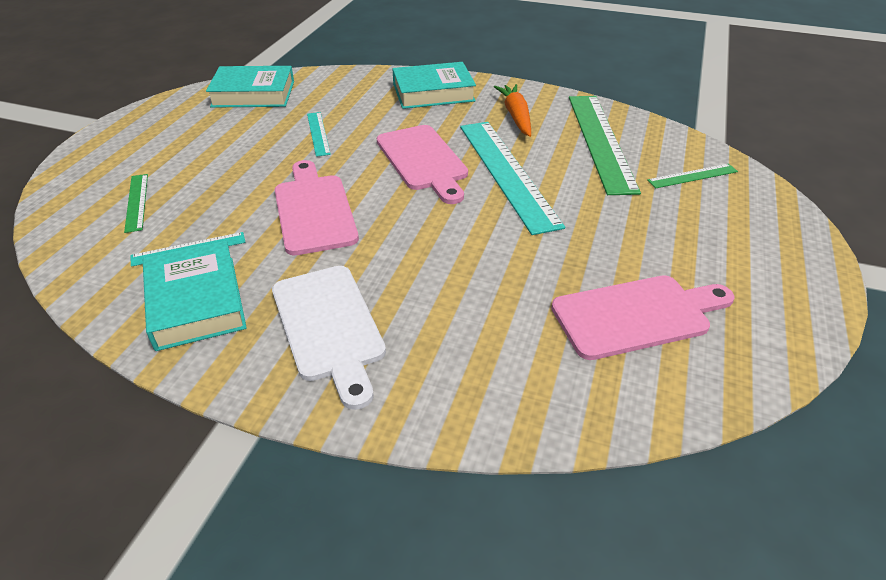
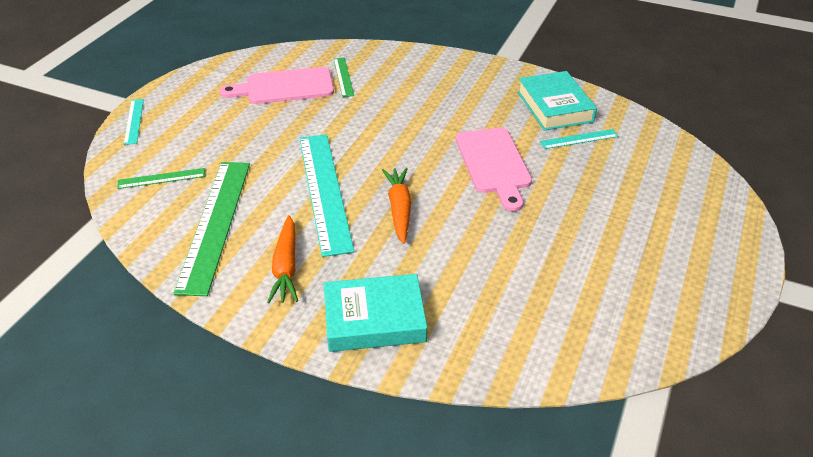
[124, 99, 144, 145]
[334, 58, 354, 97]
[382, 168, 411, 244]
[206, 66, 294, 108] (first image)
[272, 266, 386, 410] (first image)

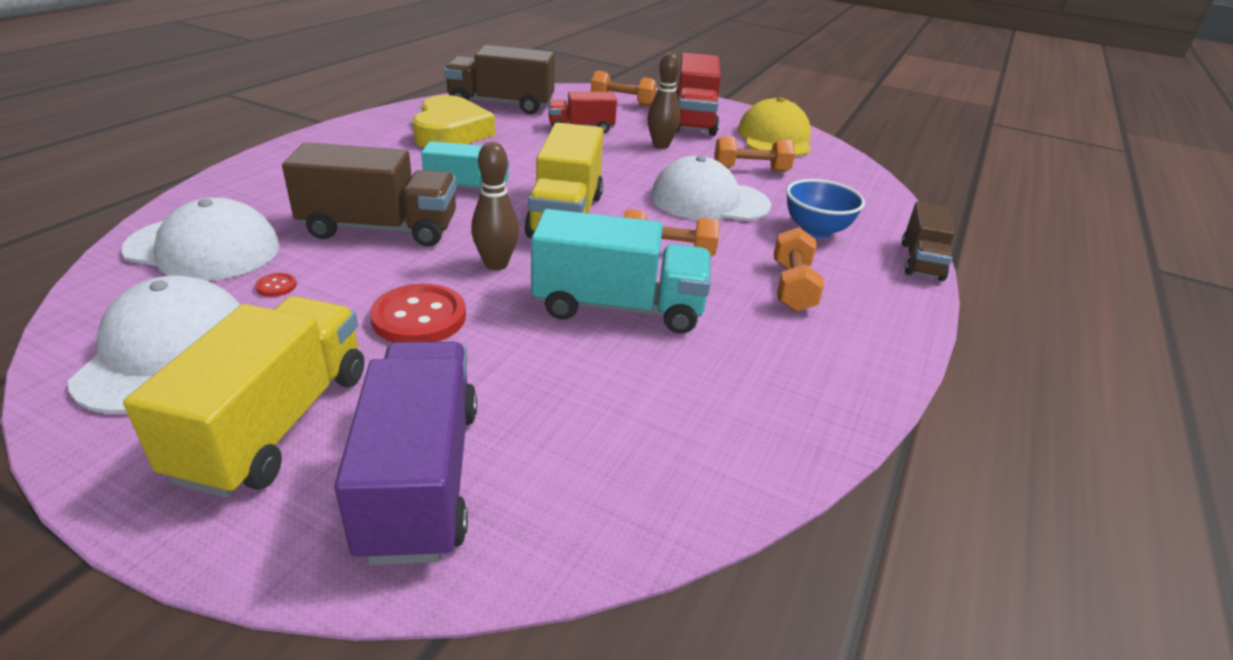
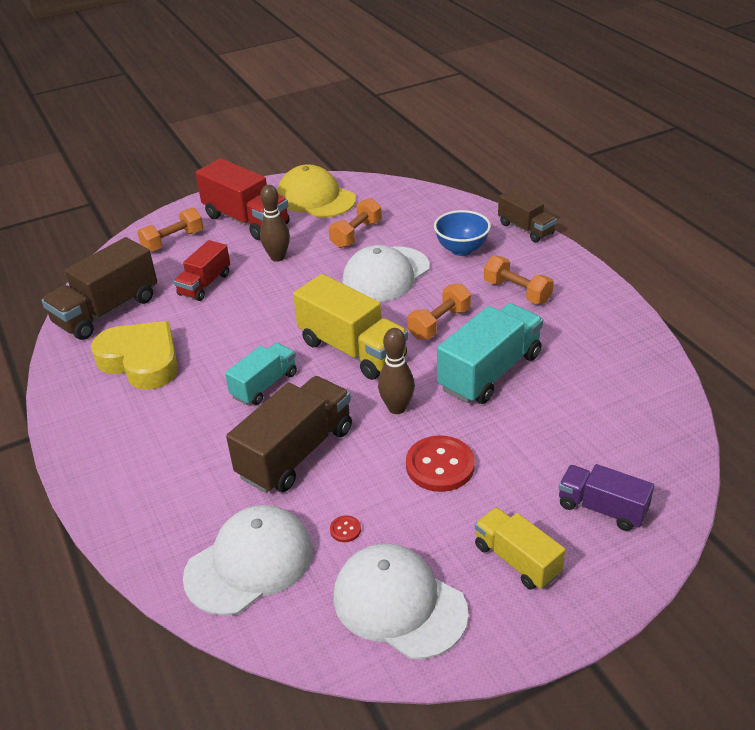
[475, 507, 565, 590]
[559, 464, 654, 531]

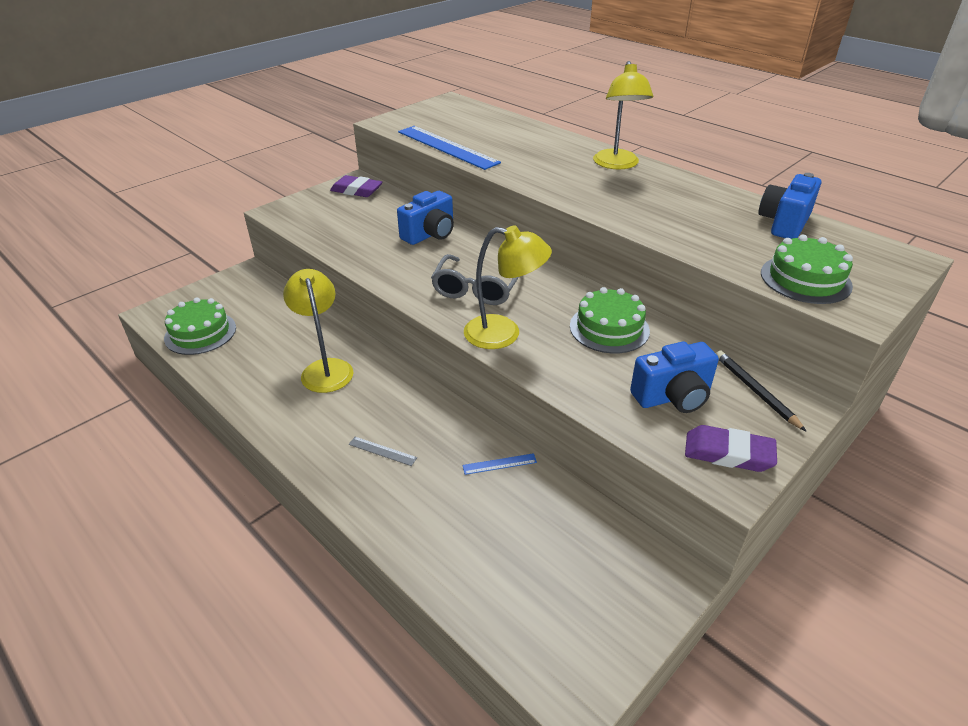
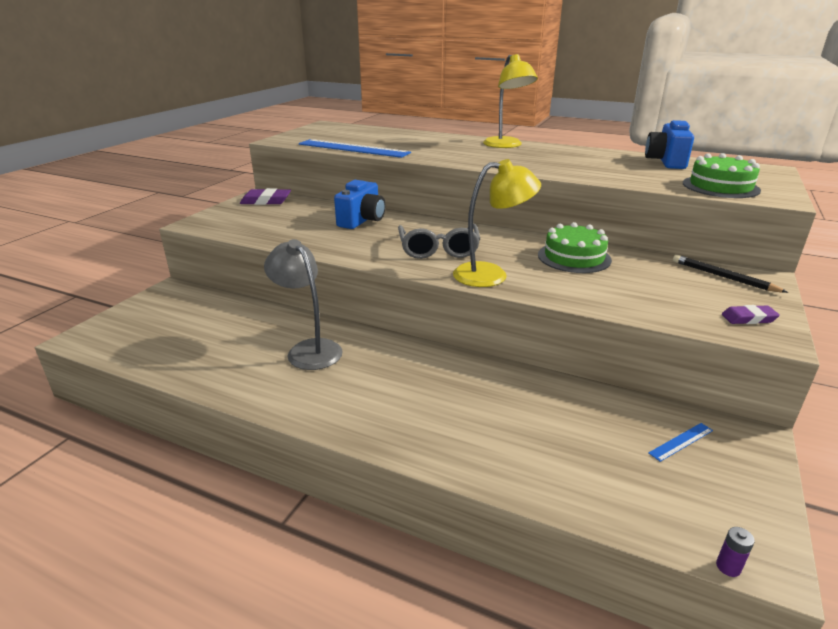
[264, 239, 343, 370]
[649, 423, 713, 462]
[716, 527, 755, 577]
[722, 305, 780, 324]
[164, 297, 236, 355] (first image)
[349, 437, 417, 466] (first image)
[630, 342, 719, 413] (first image)

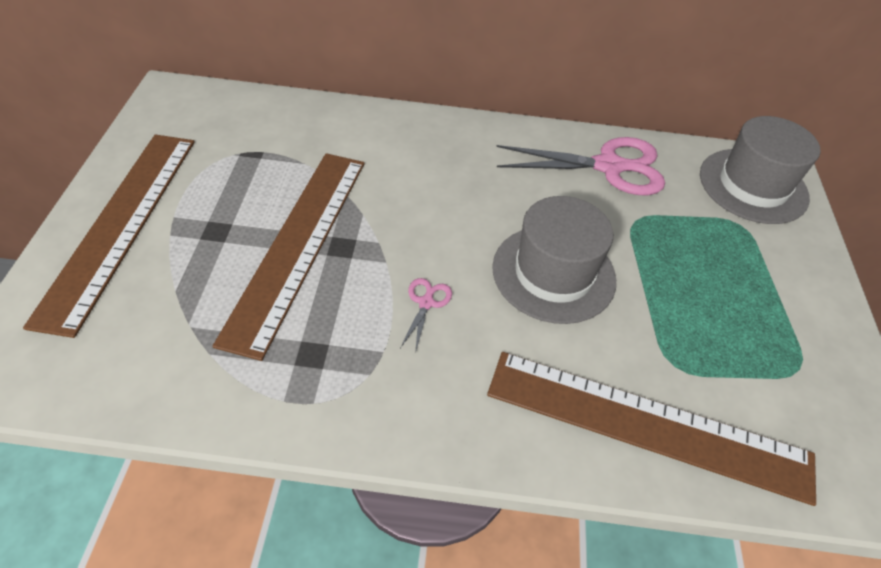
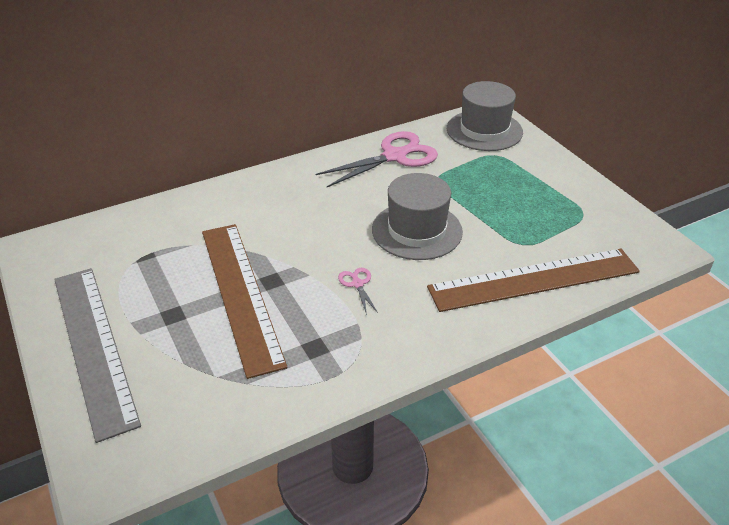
[54, 268, 141, 443]

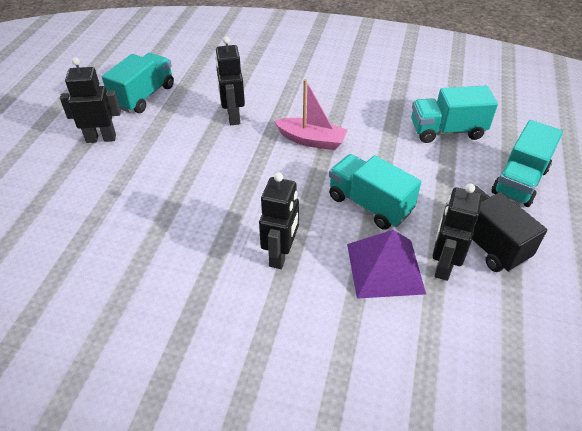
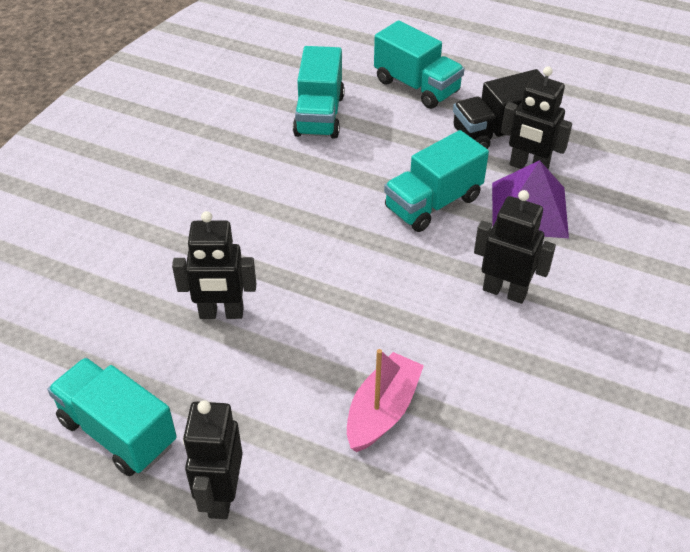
[347, 349, 424, 452]

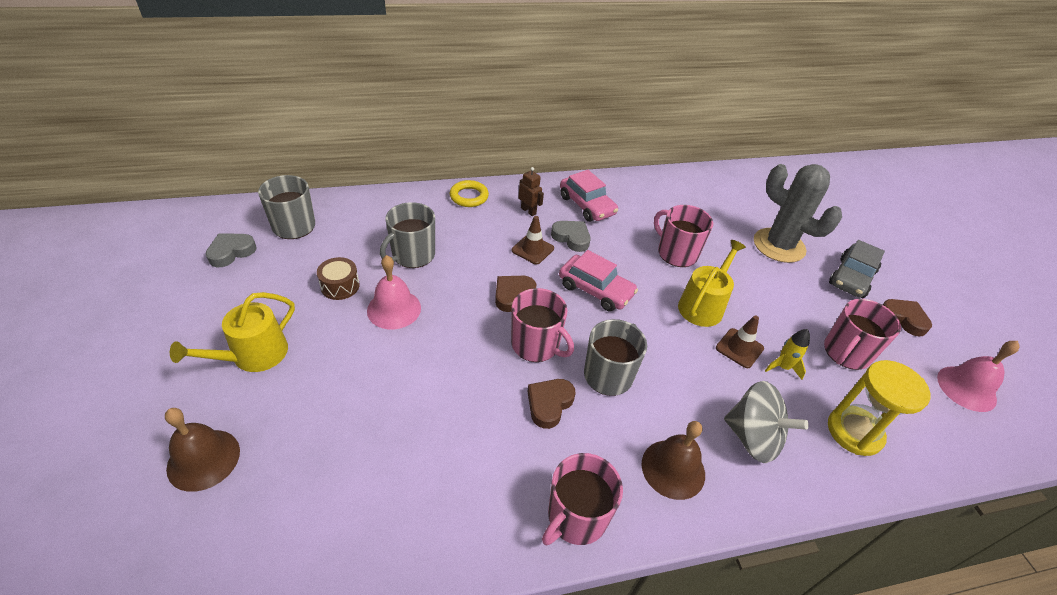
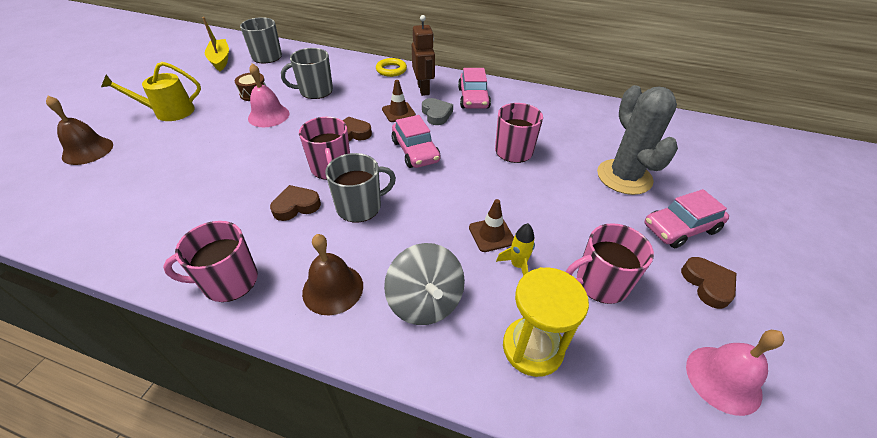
[202, 17, 229, 71]
[412, 15, 435, 96]
[645, 189, 729, 248]
[678, 240, 746, 327] (first image)

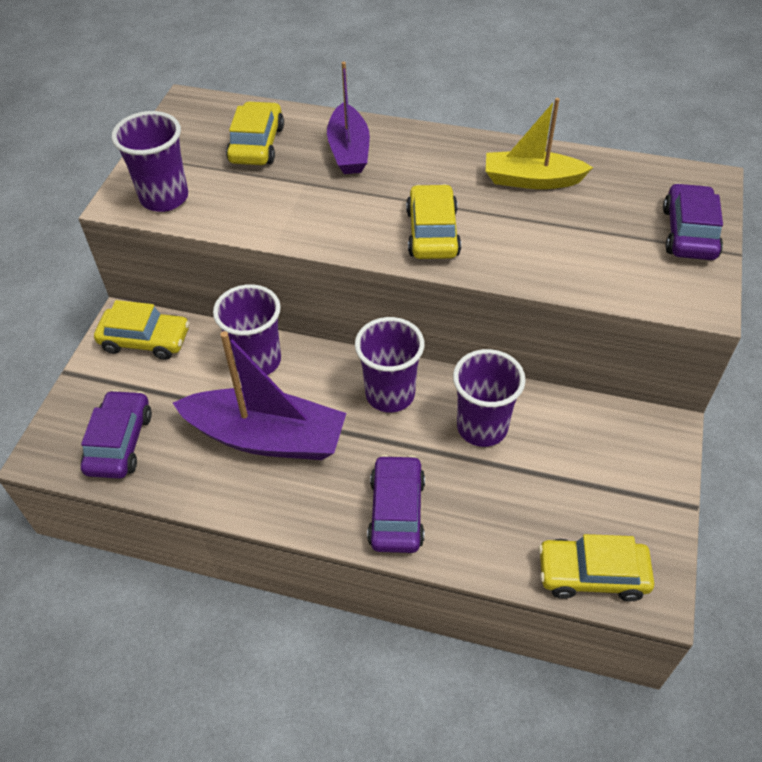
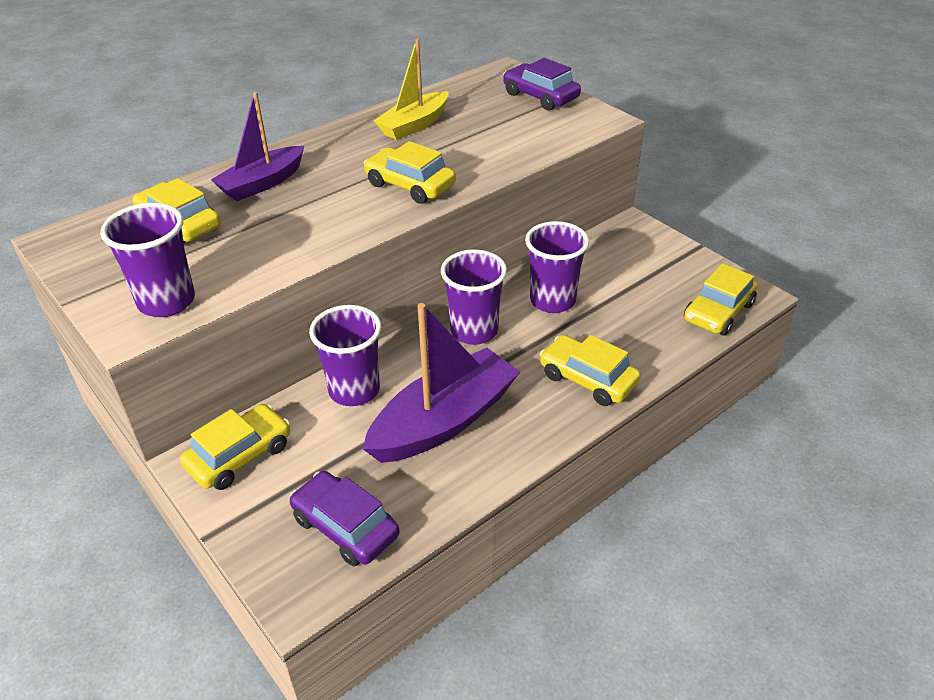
[211, 92, 304, 201]
[540, 335, 641, 406]

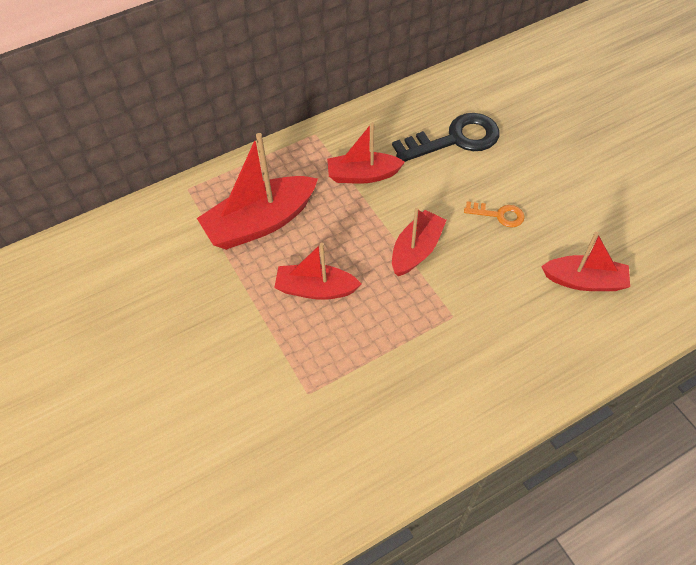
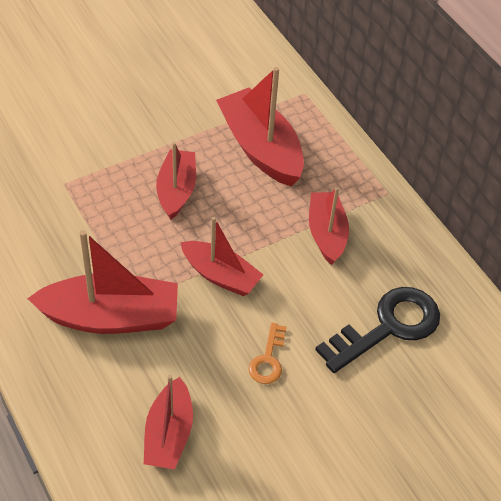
[27, 230, 178, 334]
[315, 287, 440, 373]

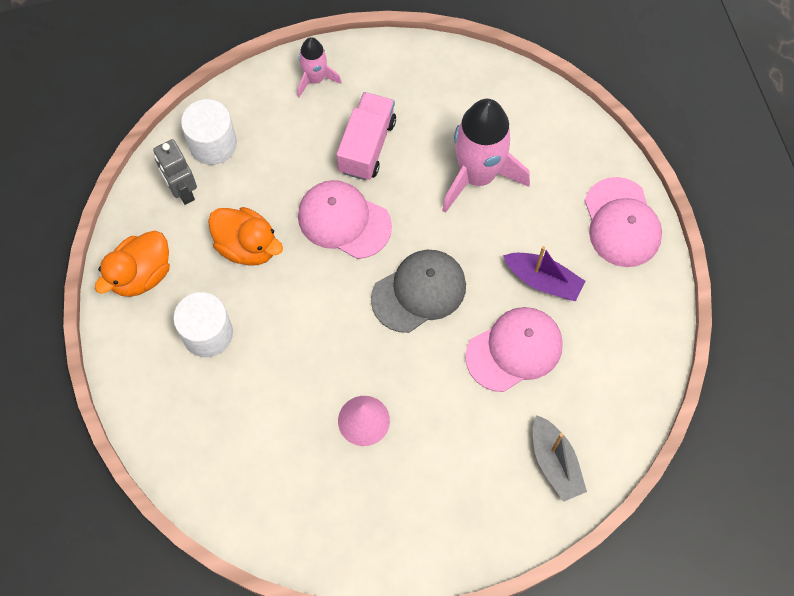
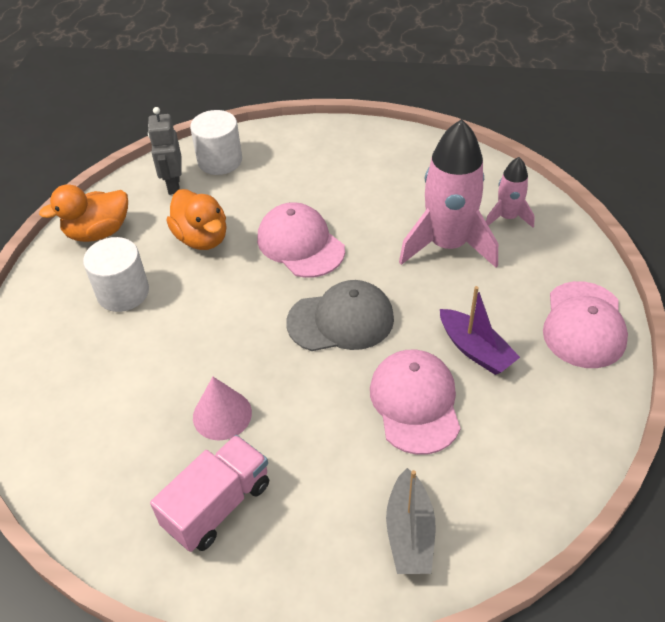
[150, 435, 269, 552]
[370, 350, 461, 455]
[486, 157, 535, 228]

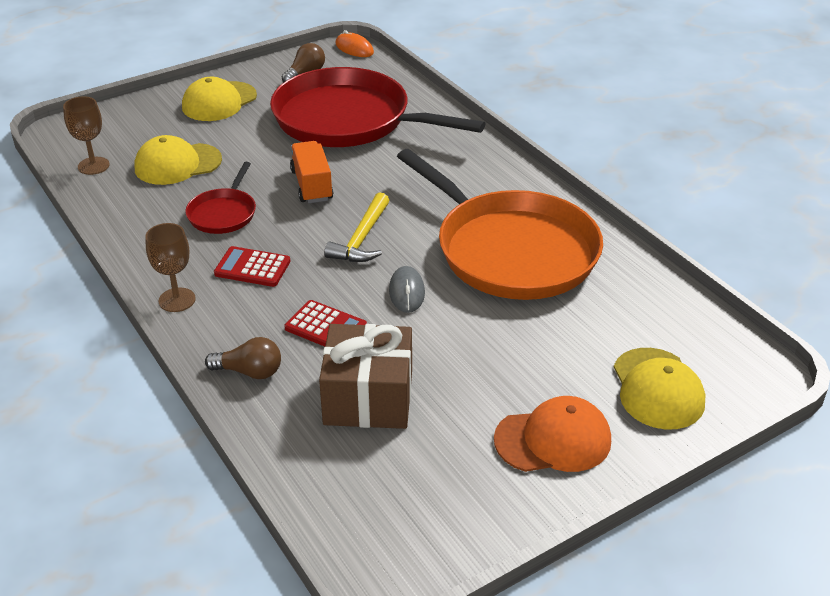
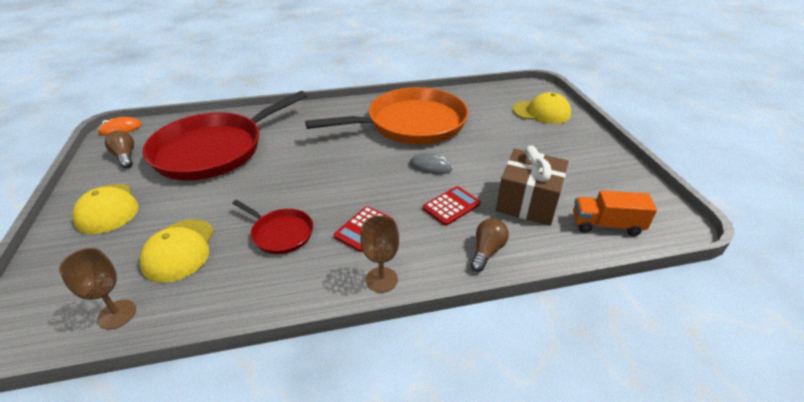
[573, 190, 657, 236]
[324, 192, 390, 262] (first image)
[494, 396, 611, 472] (first image)

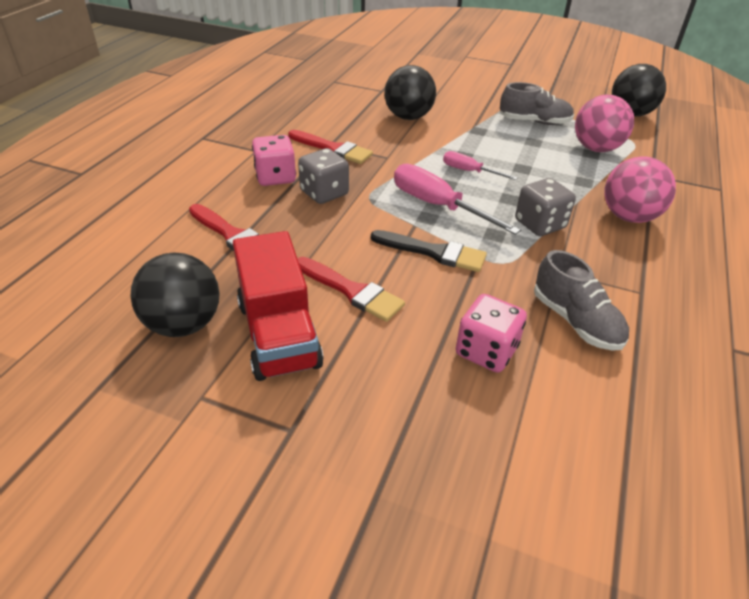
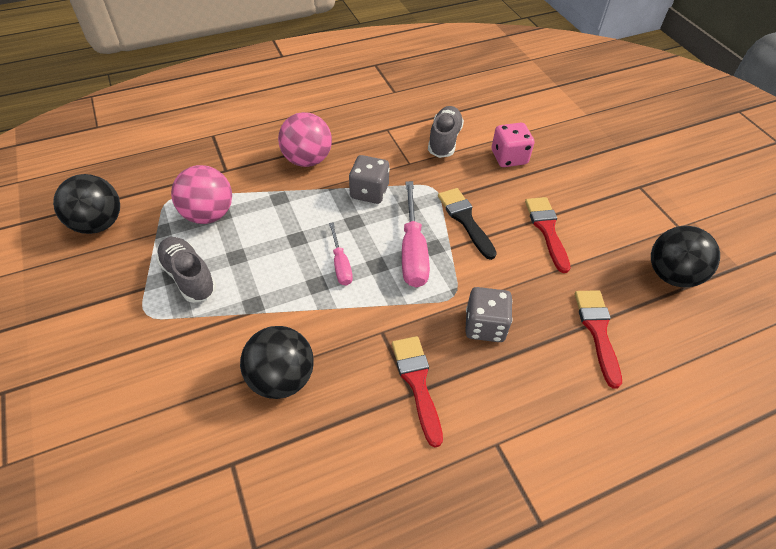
[233, 231, 324, 381] (first image)
[252, 135, 296, 186] (first image)

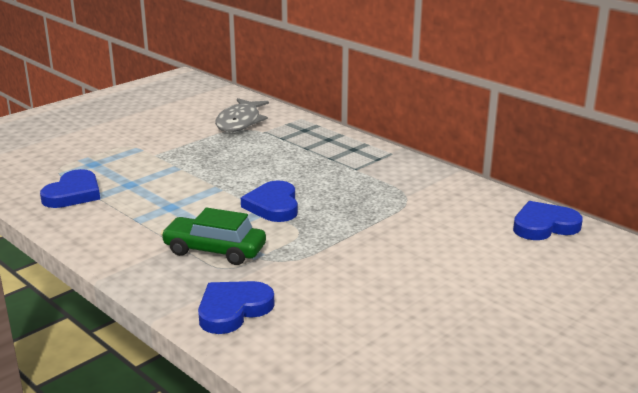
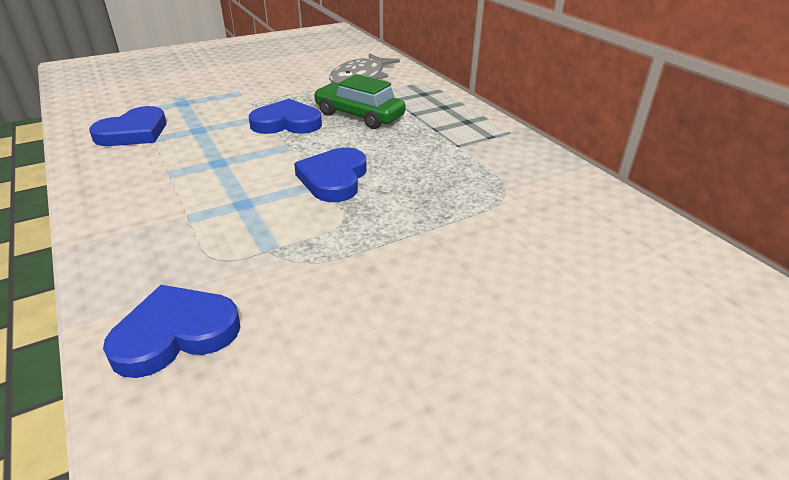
[249, 99, 322, 134]
[313, 74, 406, 129]

